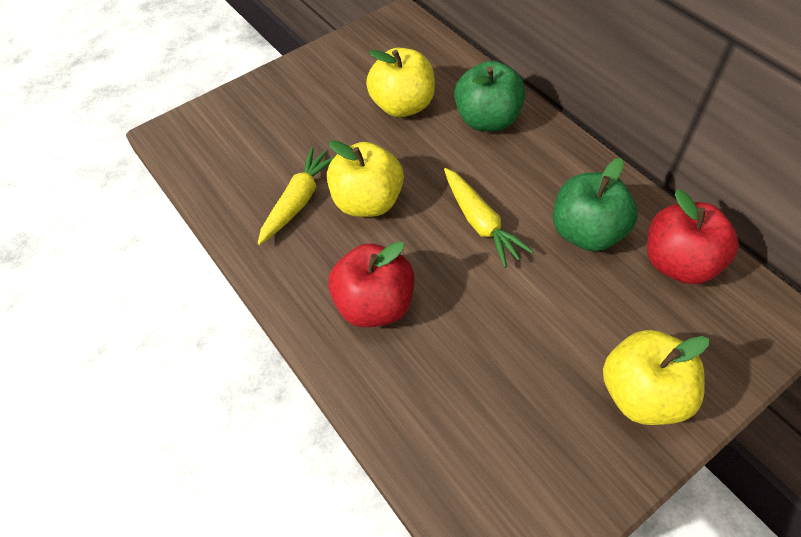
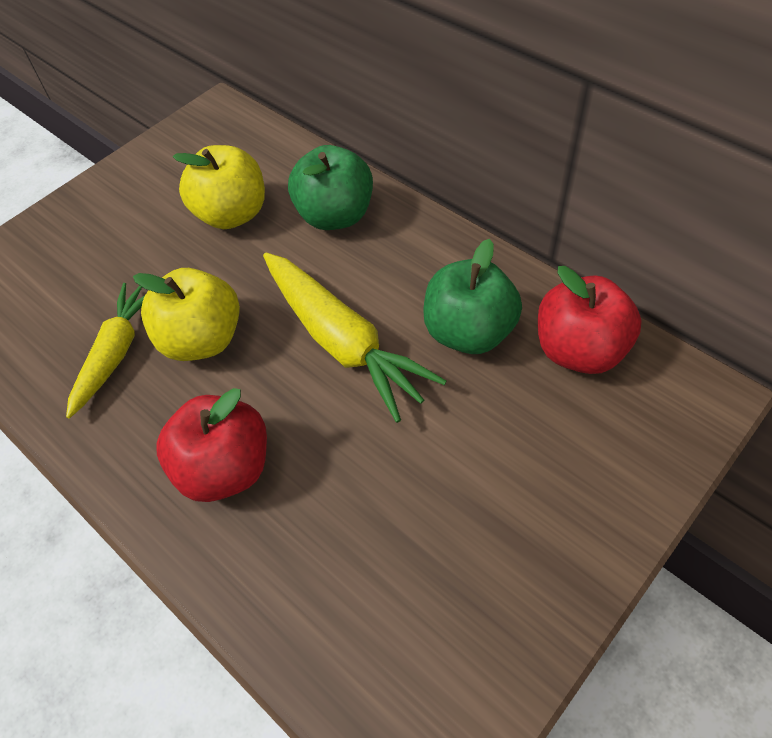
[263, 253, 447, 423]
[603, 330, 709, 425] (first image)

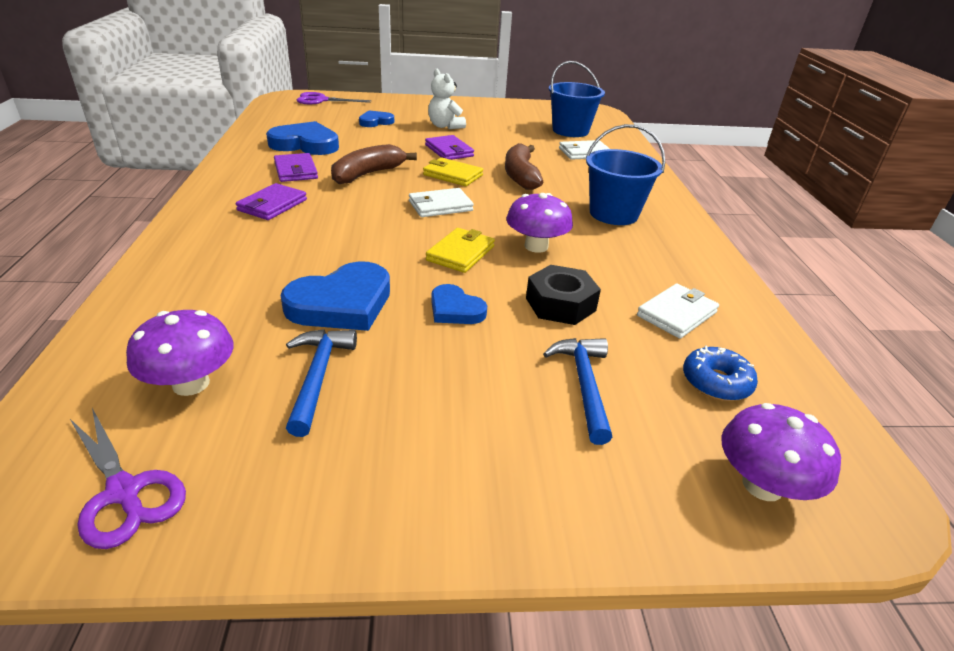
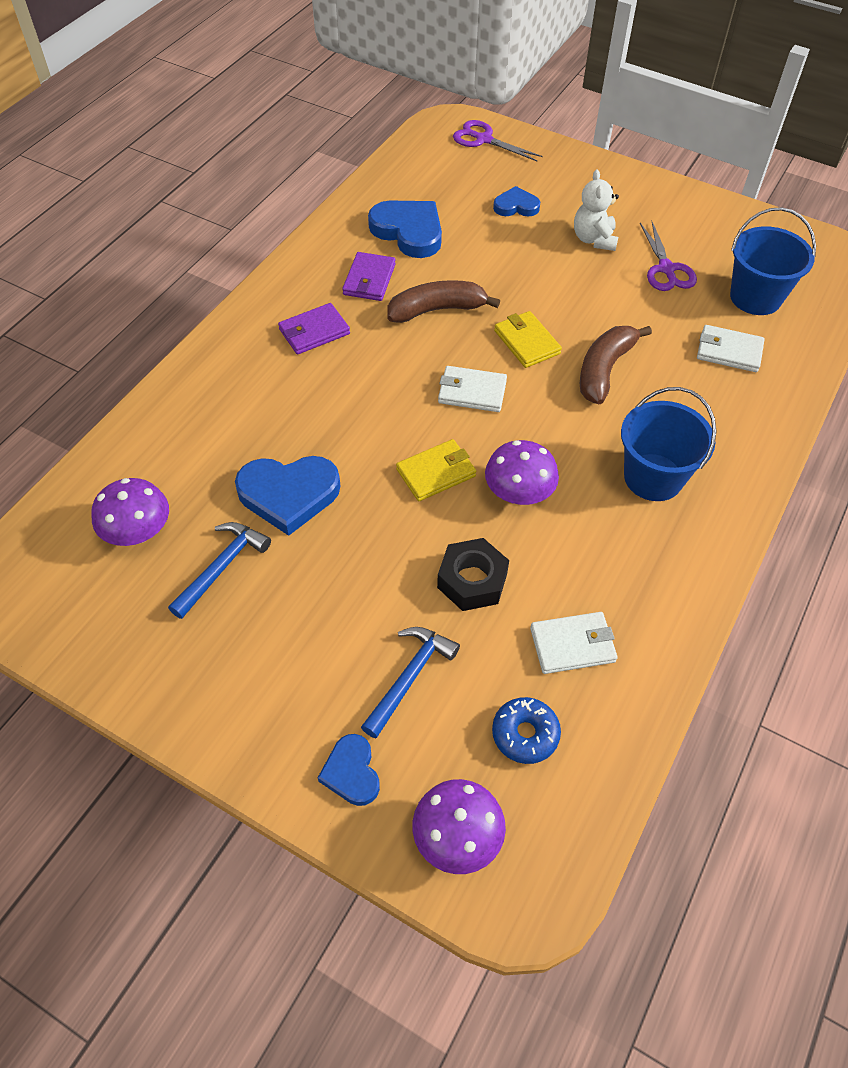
[318, 734, 380, 806]
[640, 222, 697, 291]
[425, 135, 474, 160] (first image)

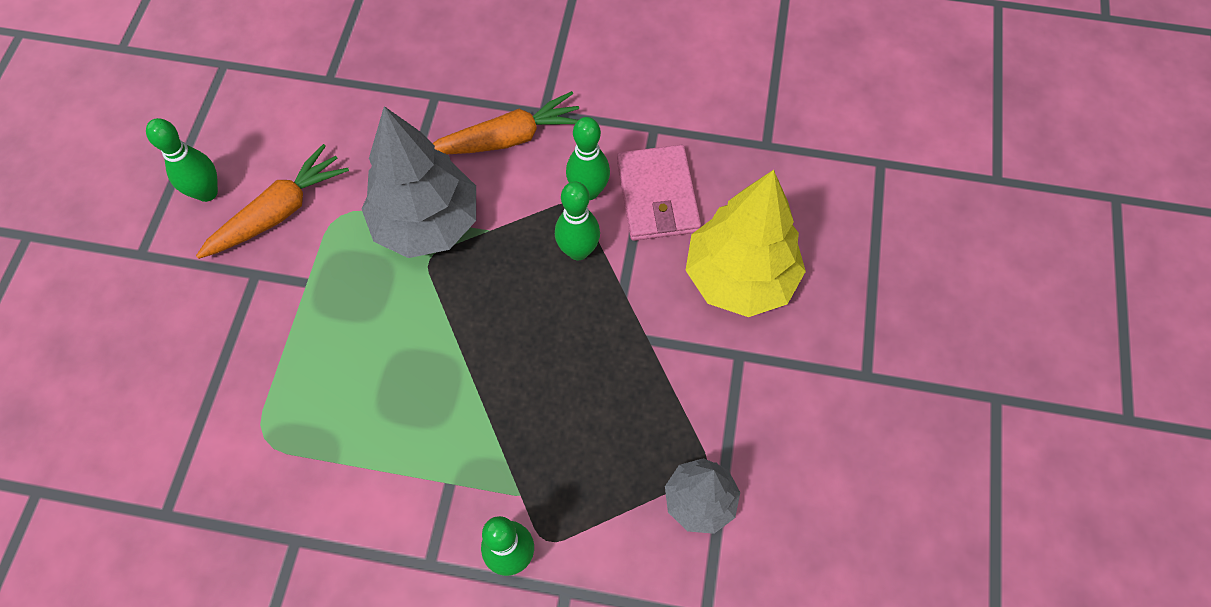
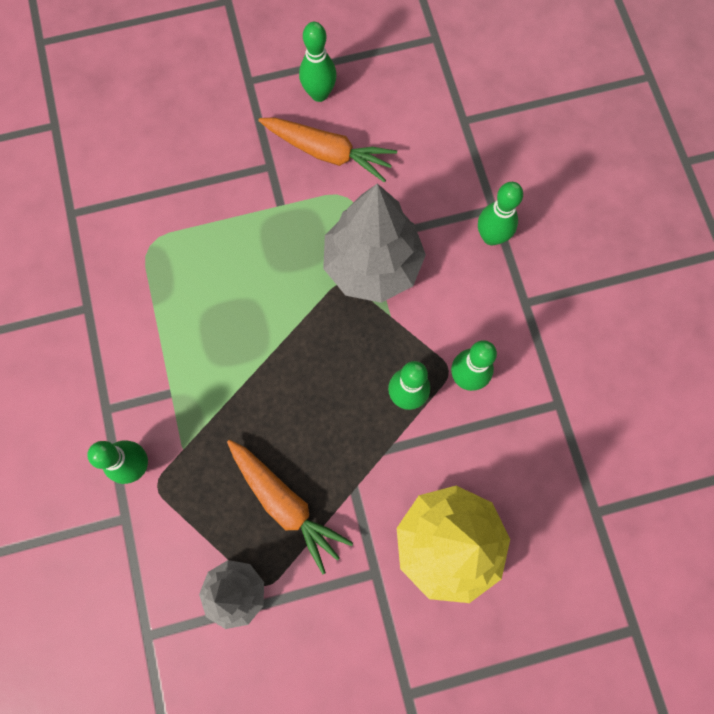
[227, 440, 353, 574]
[478, 182, 523, 245]
[617, 145, 701, 241] (first image)

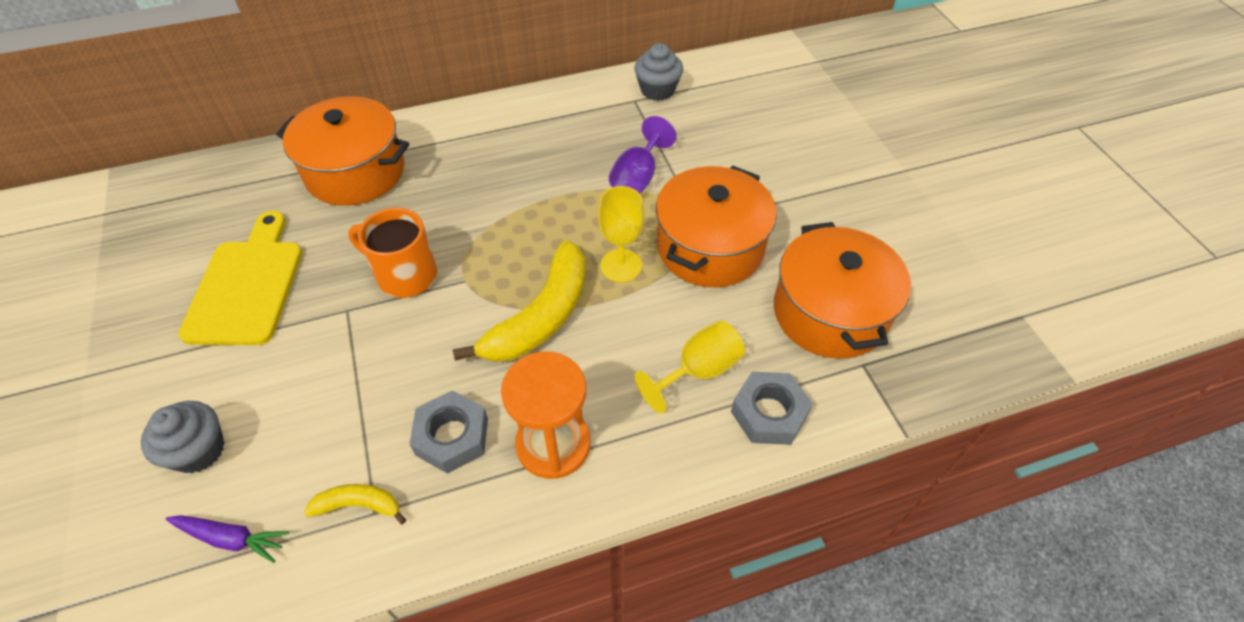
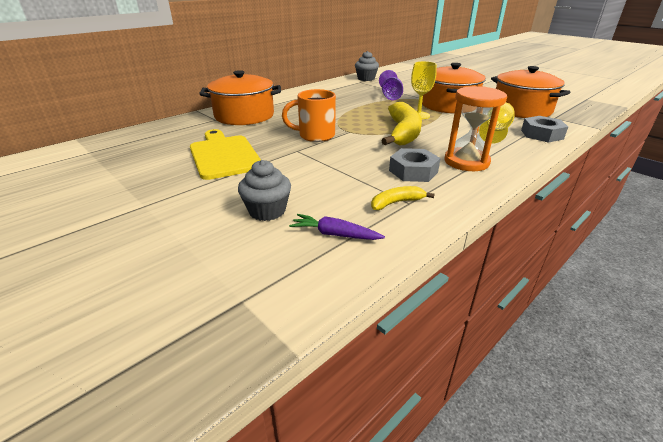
[289, 214, 385, 240]

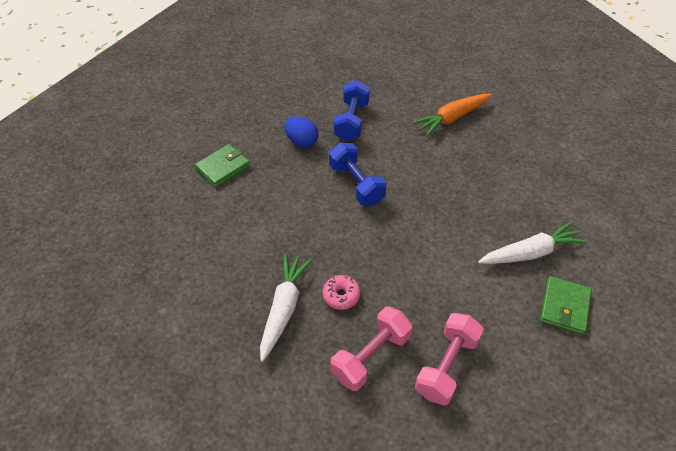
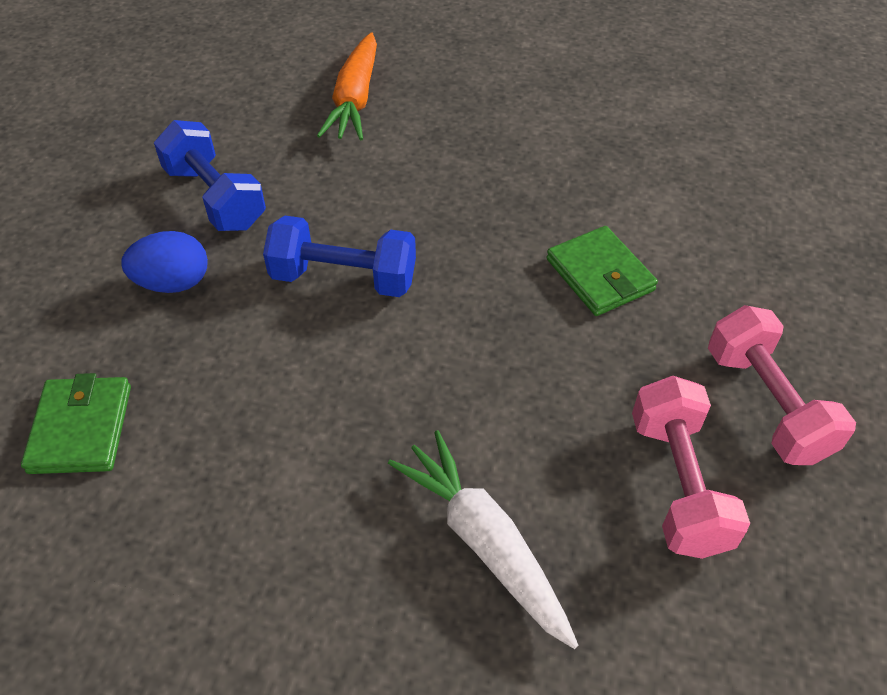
[547, 226, 658, 316]
[323, 275, 361, 310] (first image)
[478, 221, 587, 264] (first image)

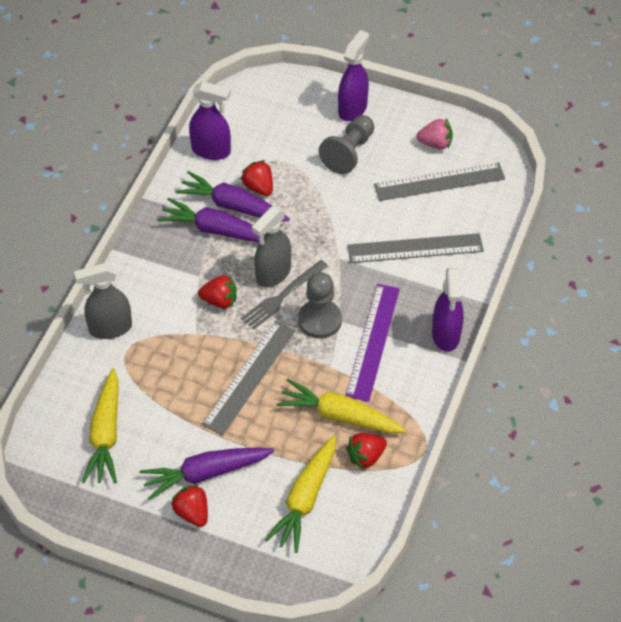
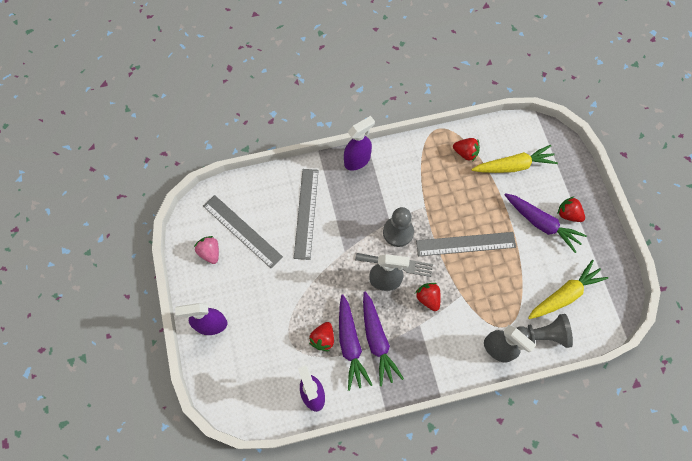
[294, 169, 319, 260]
[517, 314, 573, 348]
[557, 196, 585, 222]
[277, 379, 406, 433] (first image)
[346, 284, 400, 402] (first image)

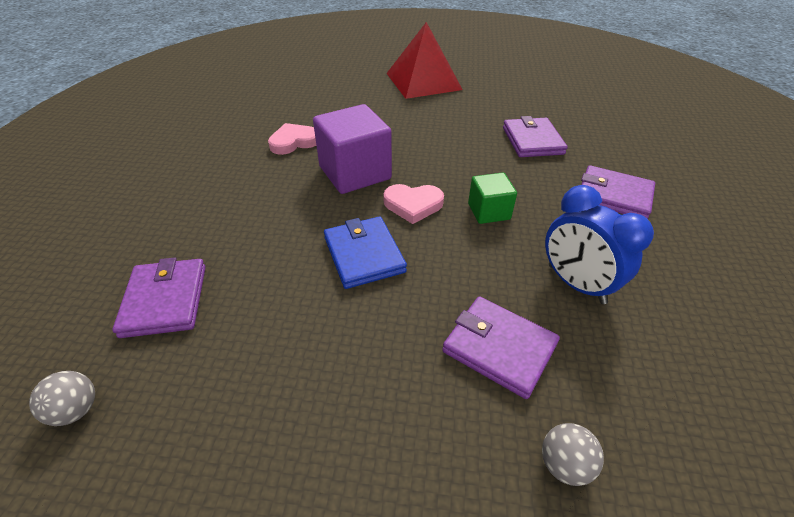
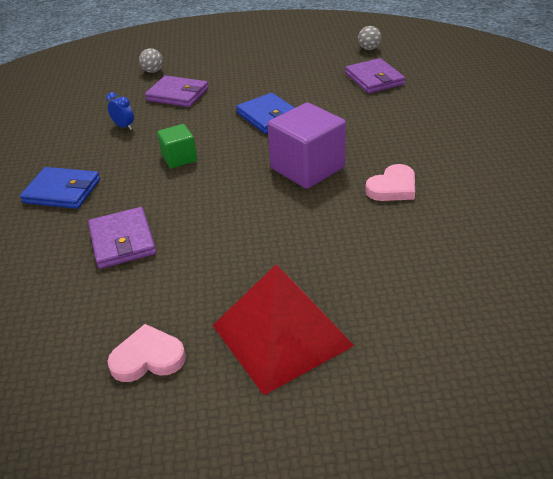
[20, 167, 100, 209]
[106, 92, 134, 130]
[107, 324, 186, 382]

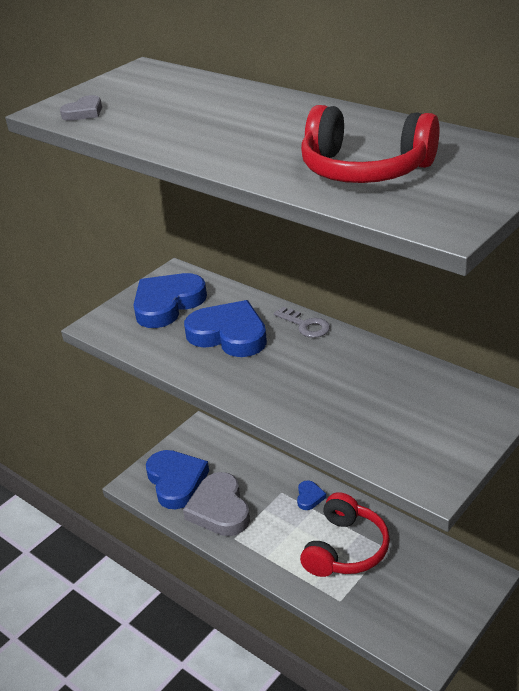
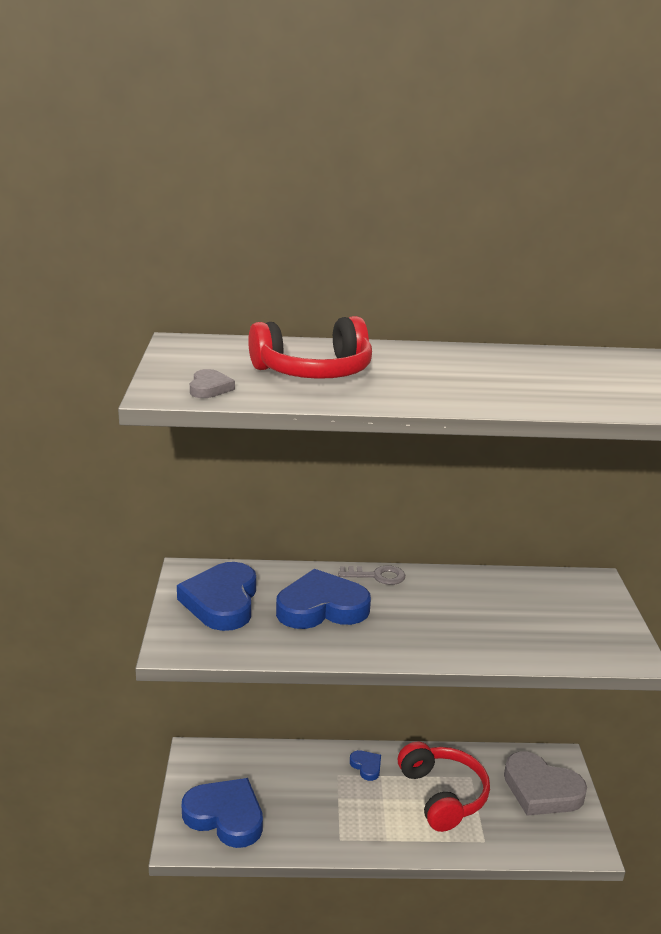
[248, 316, 372, 379]
[504, 752, 587, 816]

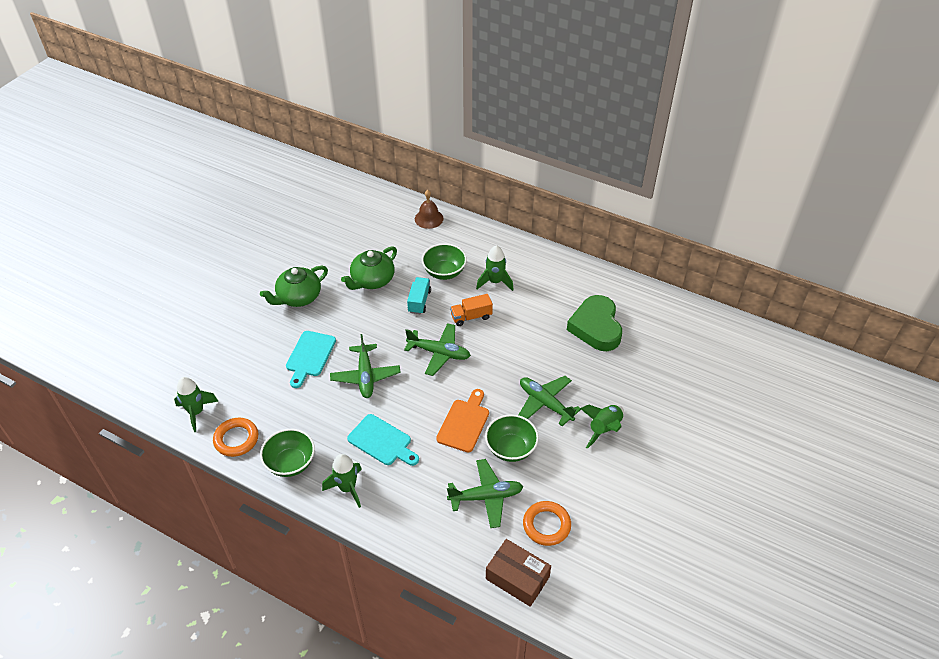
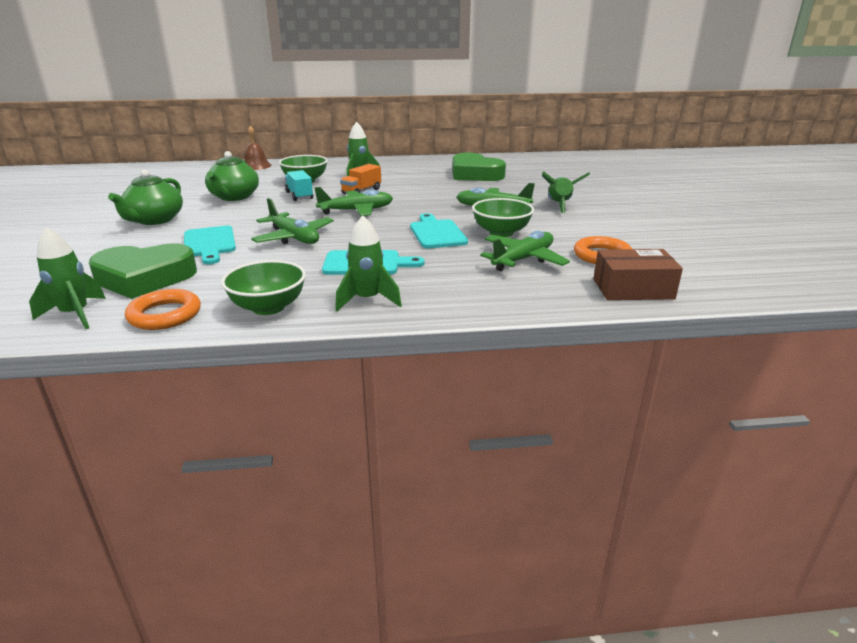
[89, 243, 197, 299]
[410, 213, 468, 248]

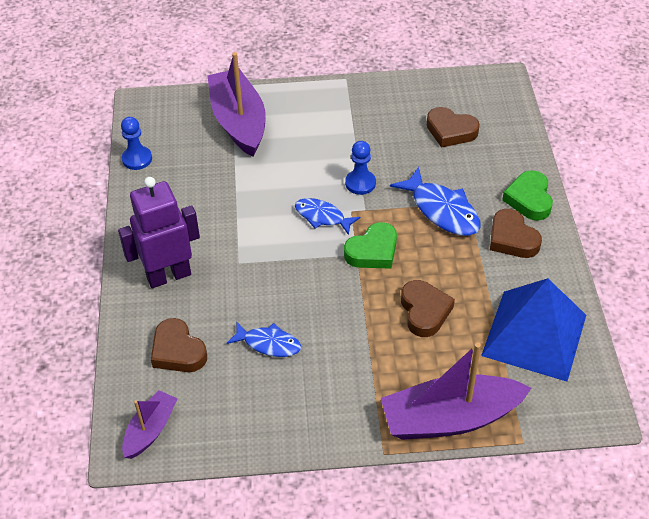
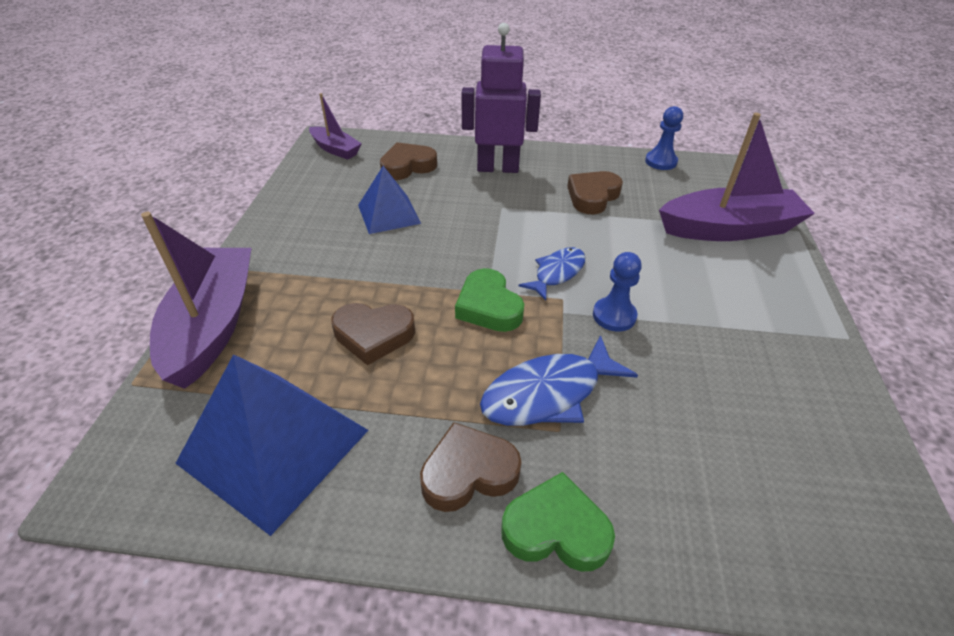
[358, 166, 421, 234]
[461, 23, 541, 173]
[567, 171, 623, 215]

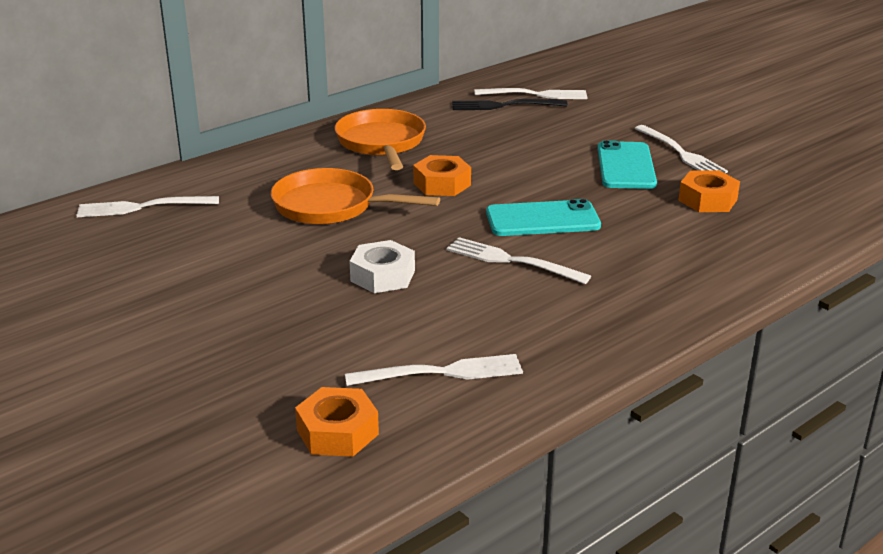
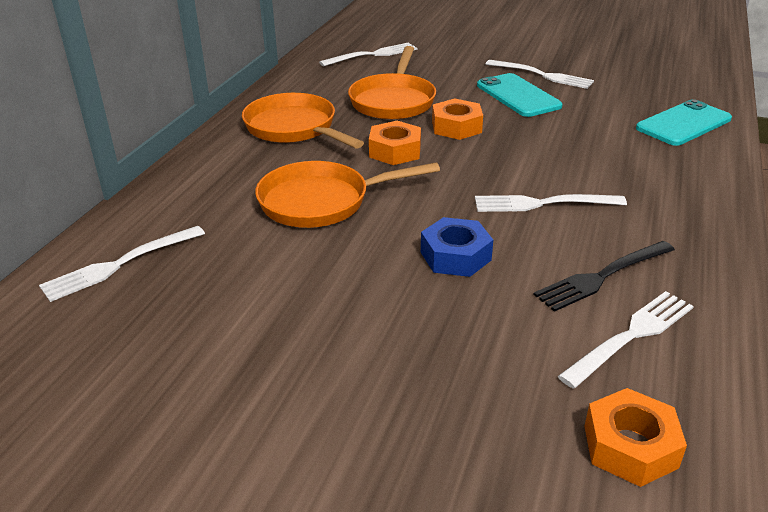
[348, 46, 436, 120]
[421, 217, 493, 277]
[432, 98, 483, 140]
[533, 241, 675, 312]
[636, 99, 732, 146]

